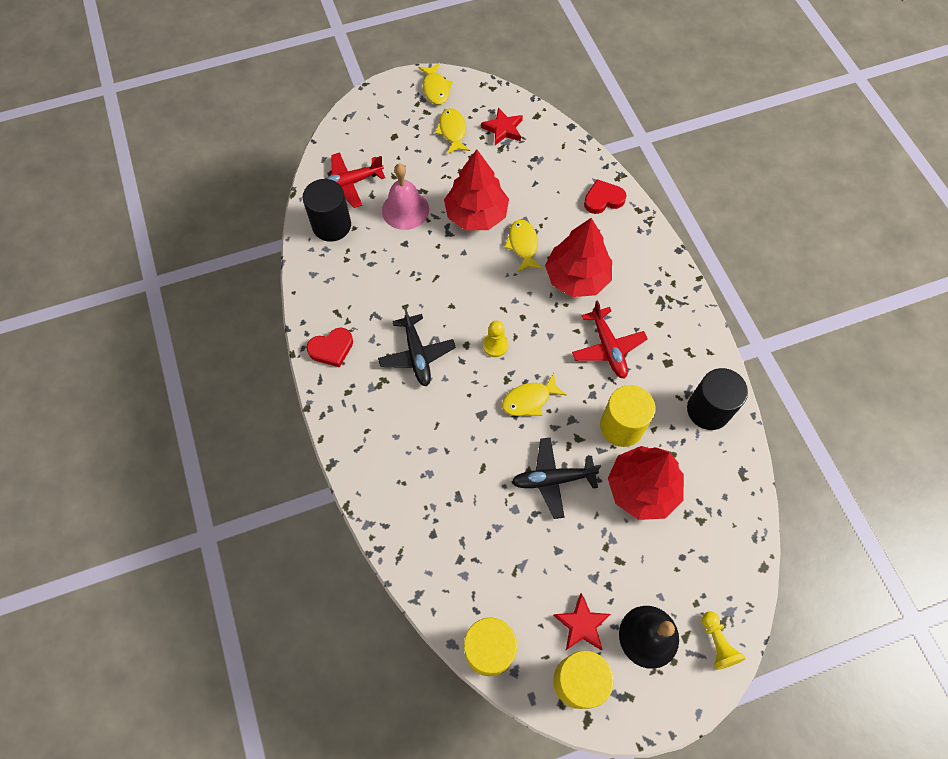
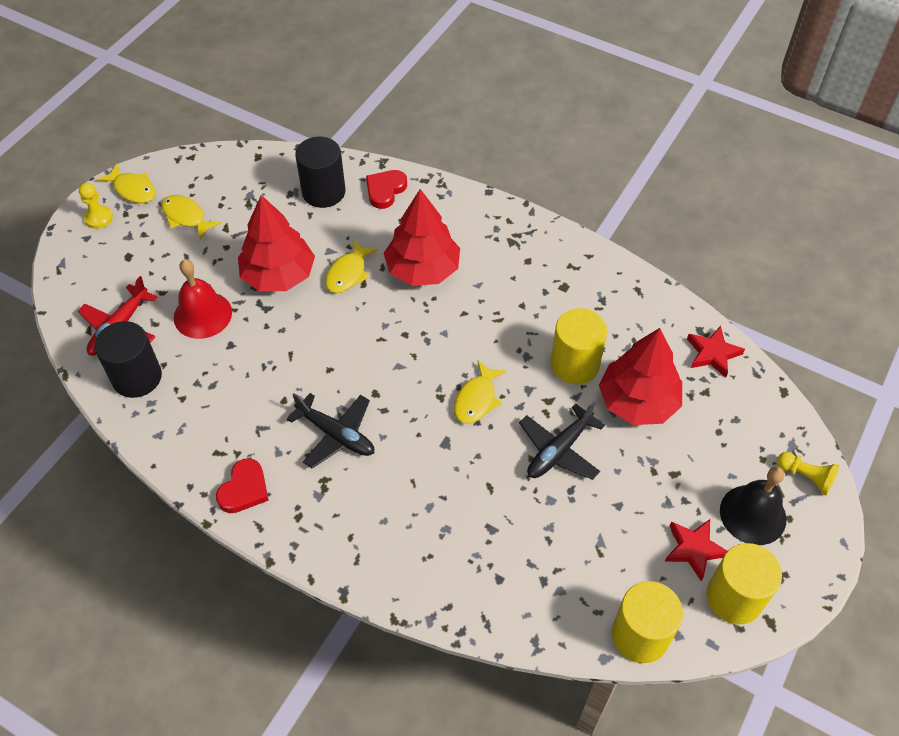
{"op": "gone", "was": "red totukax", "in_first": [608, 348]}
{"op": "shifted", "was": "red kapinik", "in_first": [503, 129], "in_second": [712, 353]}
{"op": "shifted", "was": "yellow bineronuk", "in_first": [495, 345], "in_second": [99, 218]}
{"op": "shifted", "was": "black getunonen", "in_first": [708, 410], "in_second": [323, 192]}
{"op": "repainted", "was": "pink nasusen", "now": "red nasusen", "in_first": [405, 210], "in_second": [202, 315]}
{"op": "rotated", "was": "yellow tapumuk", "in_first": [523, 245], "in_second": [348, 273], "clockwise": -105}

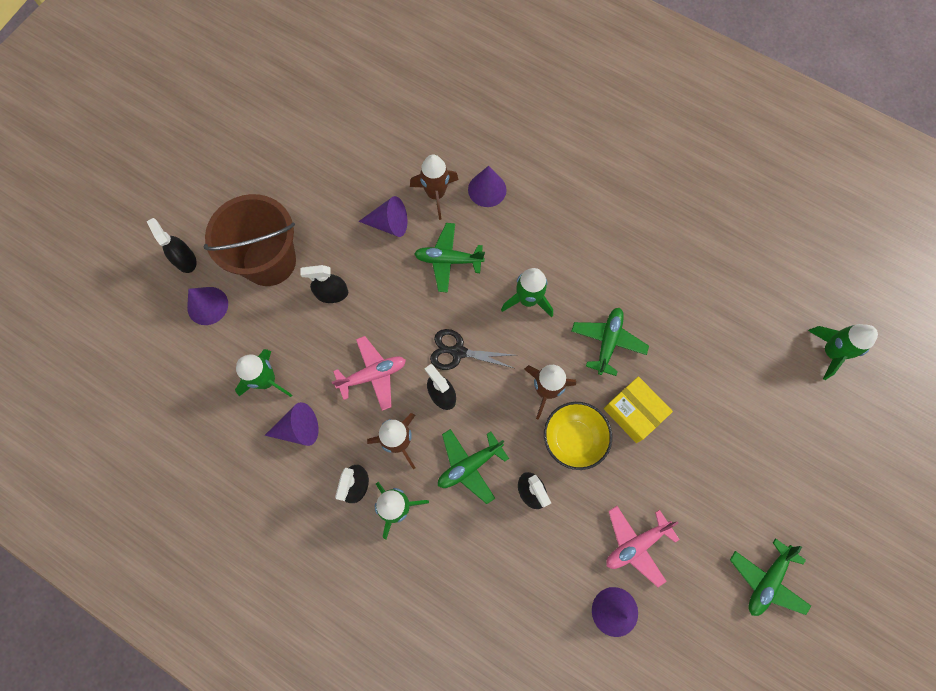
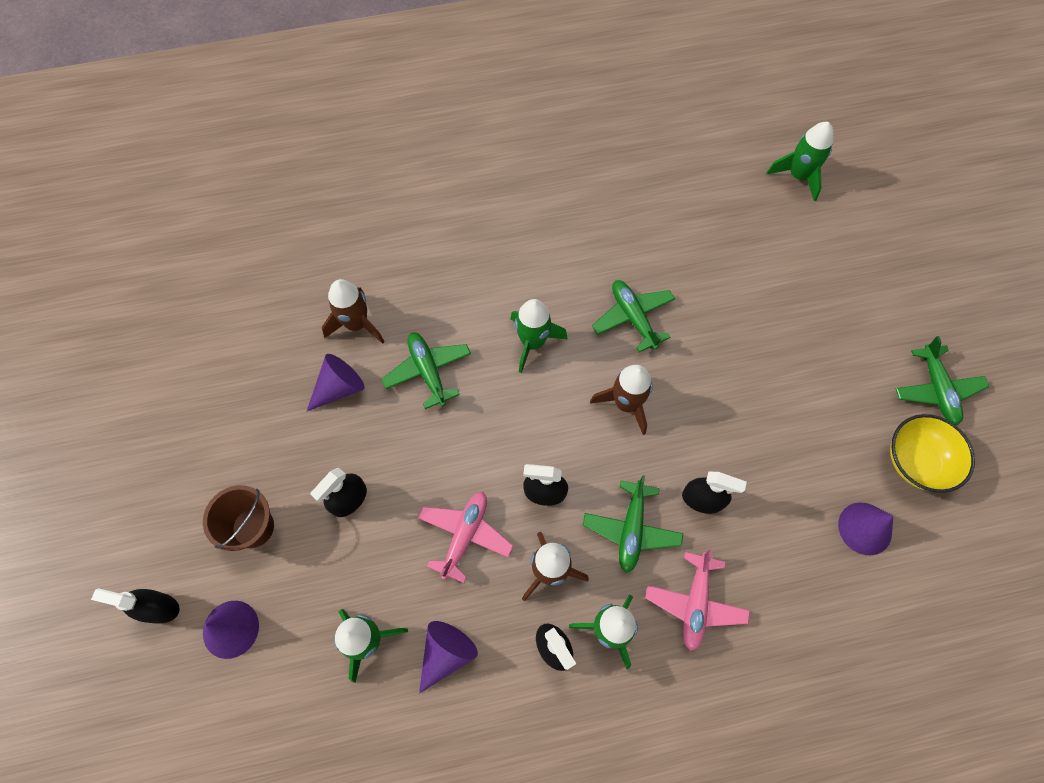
{"op": "gone", "was": "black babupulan", "in_first": [458, 352]}
{"op": "gone", "was": "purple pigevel", "in_first": [487, 189]}
{"op": "gone", "was": "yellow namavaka", "in_first": [634, 412]}
{"op": "shifted", "was": "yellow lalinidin", "in_first": [573, 439], "in_second": [916, 462]}
{"op": "shifted", "was": "pink totukax", "in_first": [635, 544], "in_second": [695, 603]}
{"op": "rotated", "was": "green totukax", "in_first": [448, 260], "in_second": [428, 371], "clockwise": 105}
{"op": "scaled", "was": "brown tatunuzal", "in_first": [269, 261], "in_second": [253, 527], "ratio": 0.58}

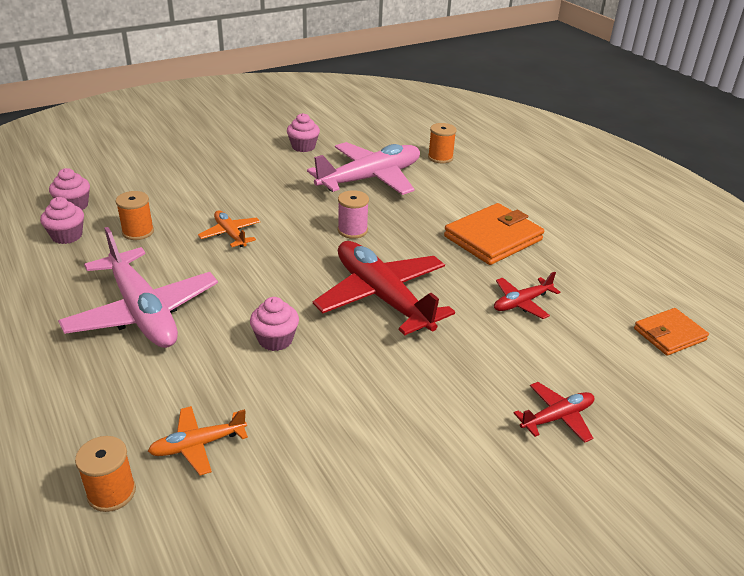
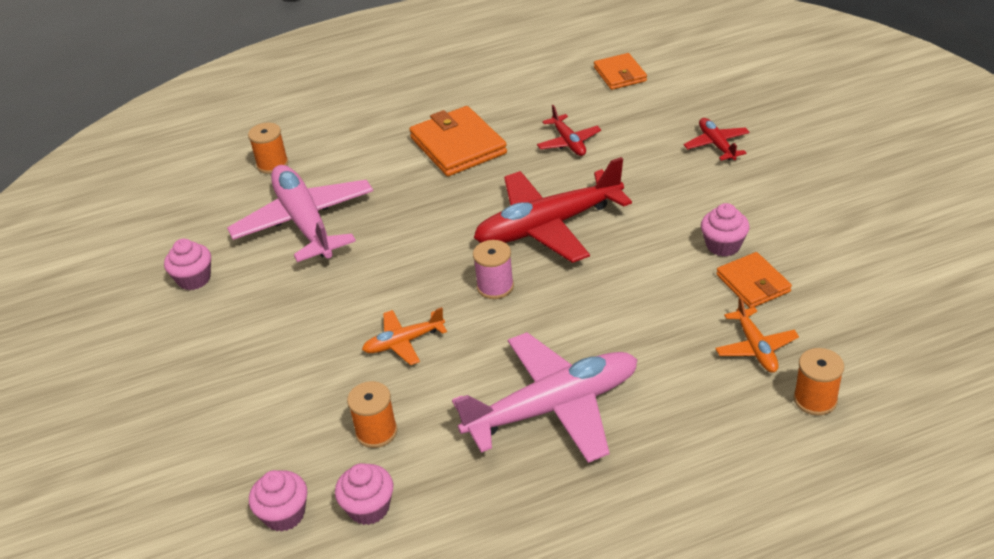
{"op": "new", "now": "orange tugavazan", "in_second": [753, 283]}
{"op": "shifted", "was": "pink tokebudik", "in_first": [275, 340], "in_second": [723, 245]}
{"op": "shifted", "was": "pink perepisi", "in_first": [352, 230], "in_second": [495, 287]}

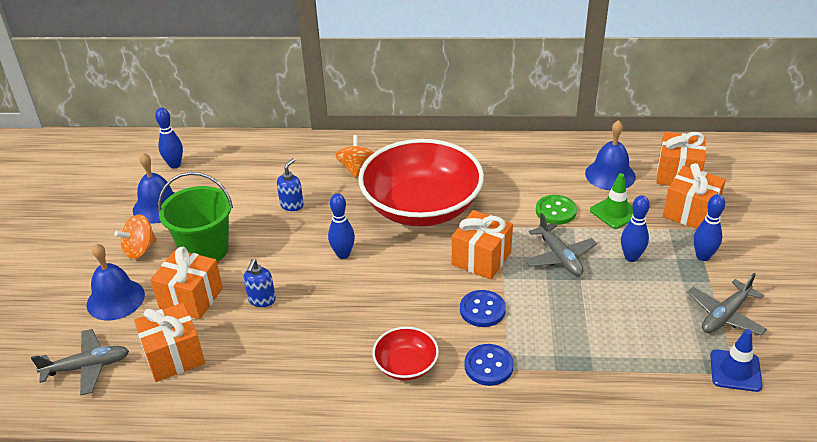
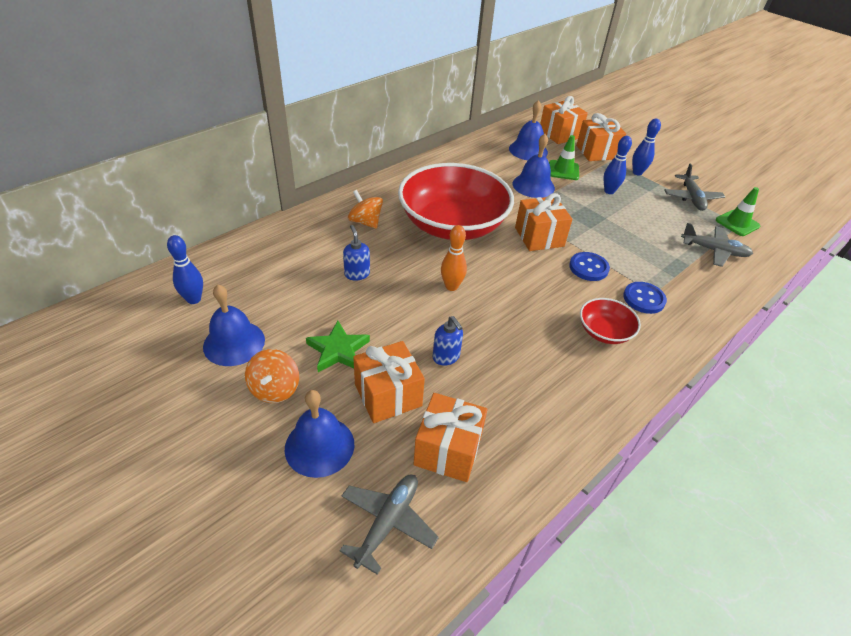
{"op": "shifted", "was": "grey totukax", "in_first": [559, 257], "in_second": [714, 251]}
{"op": "swapped", "was": "green tatunuzal", "now": "green kapinik", "in_first": [205, 250], "in_second": [338, 350]}
{"op": "swapped", "was": "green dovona", "now": "blue nasusen", "in_first": [555, 211], "in_second": [533, 185]}
{"op": "repainted", "was": "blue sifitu", "now": "orange sifitu", "in_first": [343, 254], "in_second": [451, 286]}
{"op": "repainted", "was": "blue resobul", "now": "green resobul", "in_first": [735, 371], "in_second": [737, 223]}

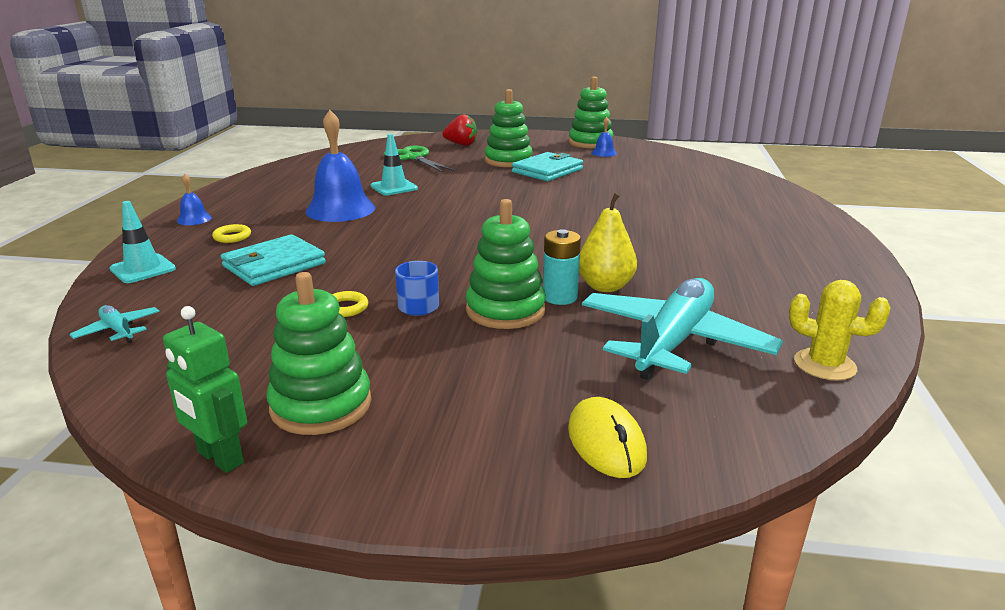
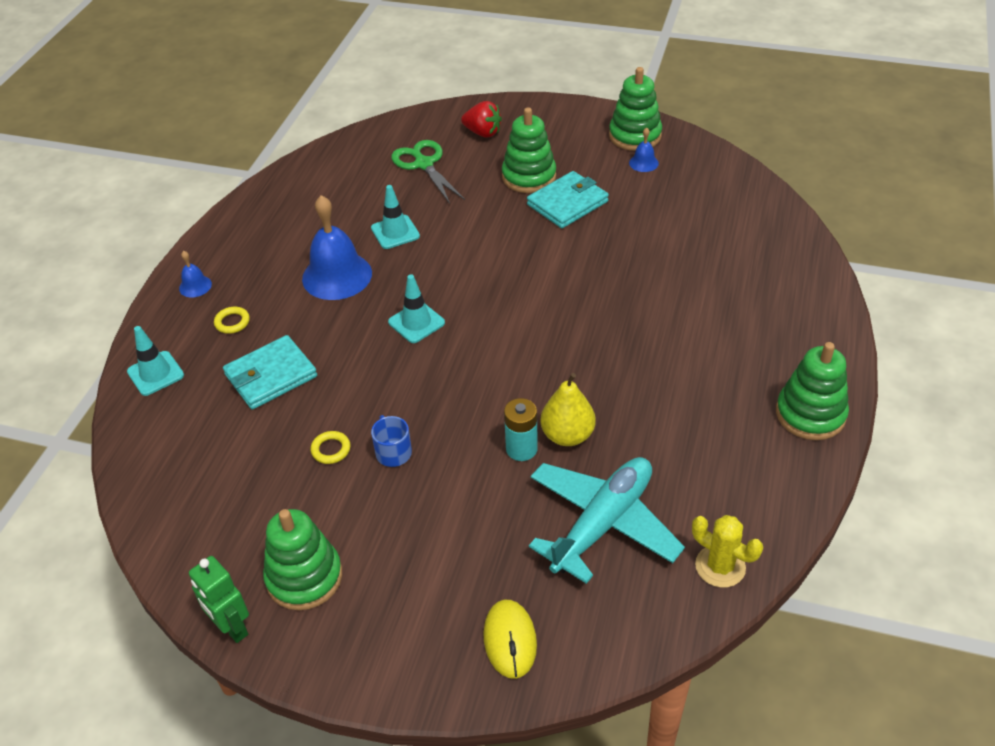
{"op": "gone", "was": "turquoise totukax", "in_first": [118, 330]}
{"op": "new", "now": "turquoise resobul", "in_second": [416, 322]}
{"op": "shifted", "was": "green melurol", "in_first": [505, 310], "in_second": [810, 414]}

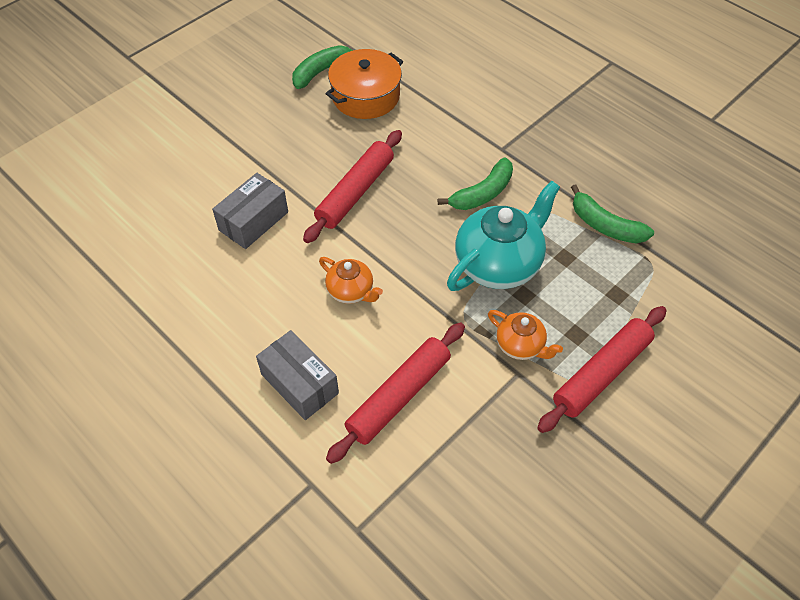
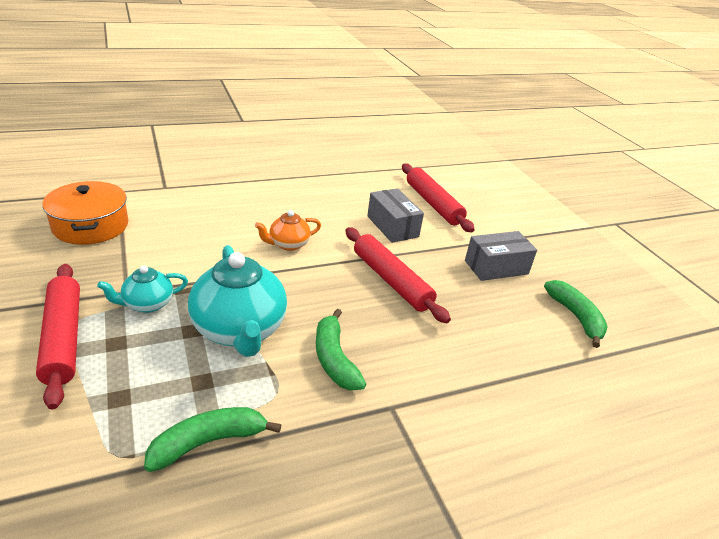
{"op": "shifted", "was": "grey namavaka", "in_first": [299, 384], "in_second": [496, 267]}
{"op": "shifted", "was": "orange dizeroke", "in_first": [365, 96], "in_second": [90, 226]}
{"op": "shifted", "was": "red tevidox", "in_first": [398, 396], "in_second": [433, 204]}
{"op": "repainted", "was": "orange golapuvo", "now": "turquoise golapuvo", "in_first": [520, 345], "in_second": [147, 304]}

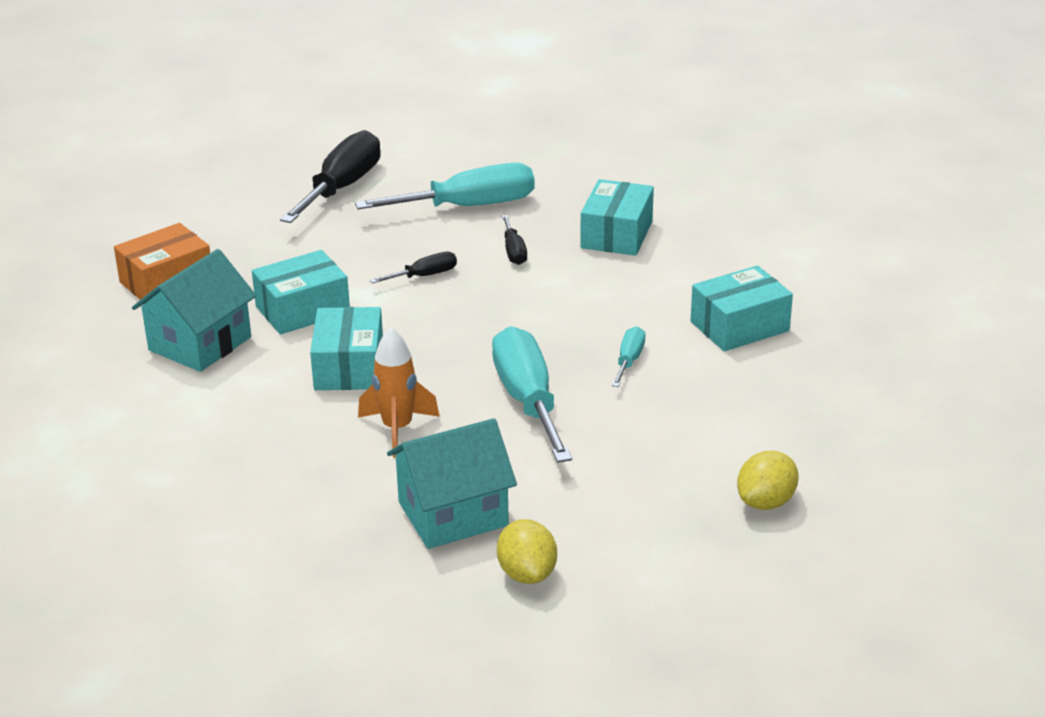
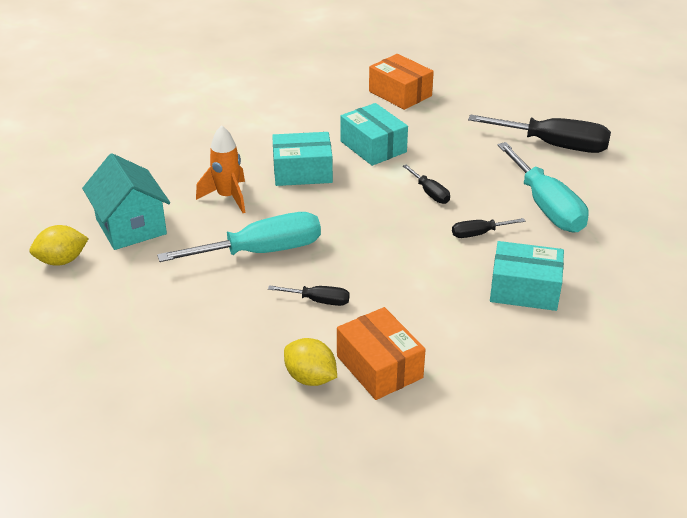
{"op": "gone", "was": "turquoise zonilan", "in_first": [200, 343]}
{"op": "shifted", "was": "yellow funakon", "in_first": [766, 502], "in_second": [310, 378]}
{"op": "repainted", "was": "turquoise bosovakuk", "now": "black bosovakuk", "in_first": [629, 360], "in_second": [319, 301]}
{"op": "repainted", "was": "turquoise namavaka", "now": "orange namavaka", "in_first": [739, 326], "in_second": [379, 367]}

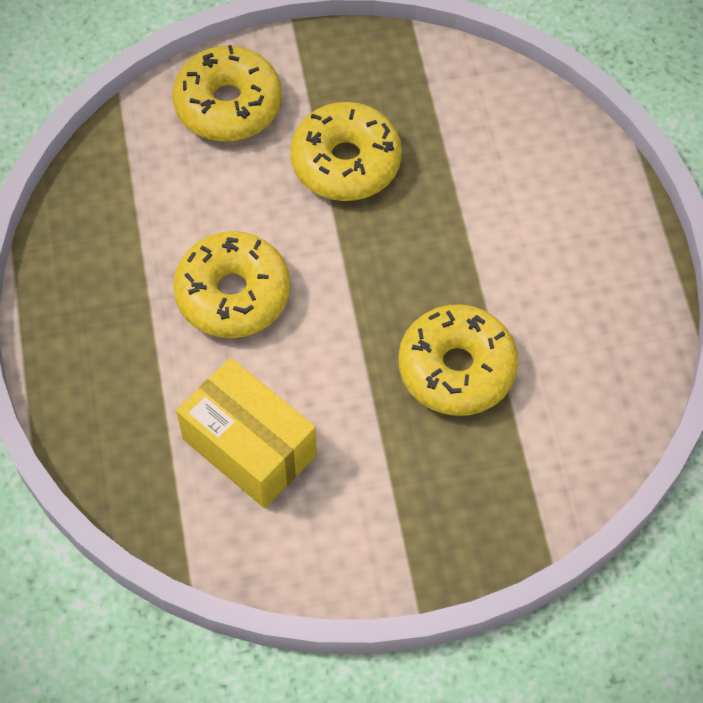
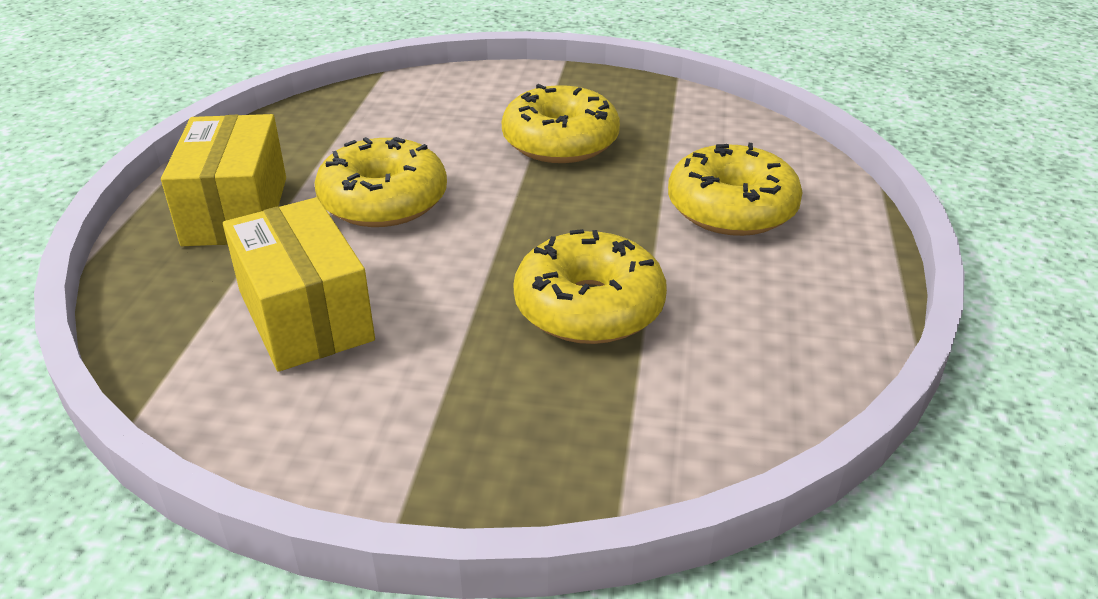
{"op": "new", "now": "yellow namavaka", "in_second": [236, 210]}
{"op": "shifted", "was": "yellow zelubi", "in_first": [228, 105], "in_second": [731, 209]}

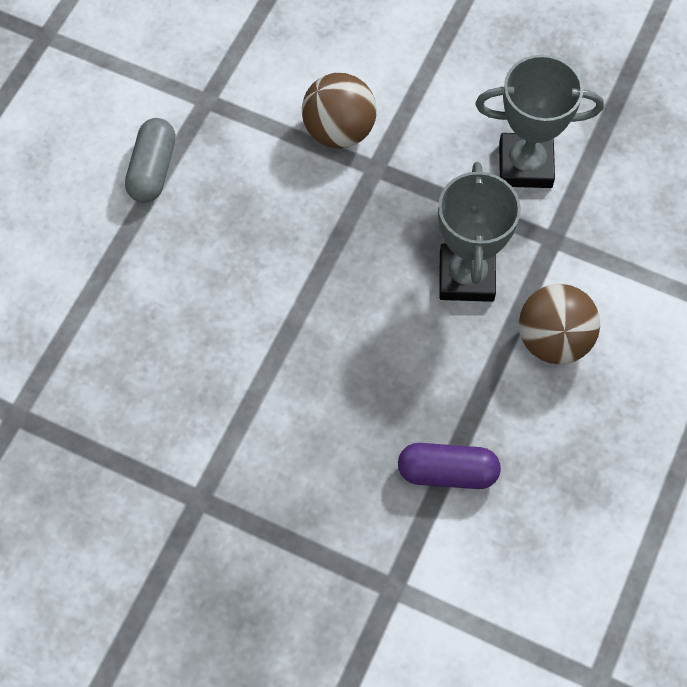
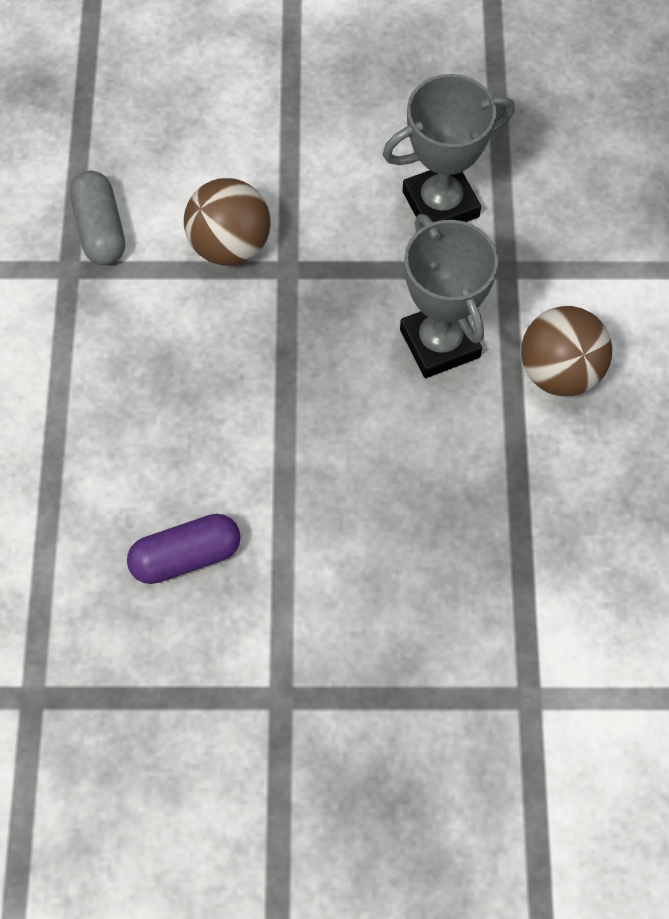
{"op": "shifted", "was": "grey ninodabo", "in_first": [152, 169], "in_second": [100, 229]}
{"op": "shifted", "was": "purple ninodabo", "in_first": [447, 472], "in_second": [186, 557]}

